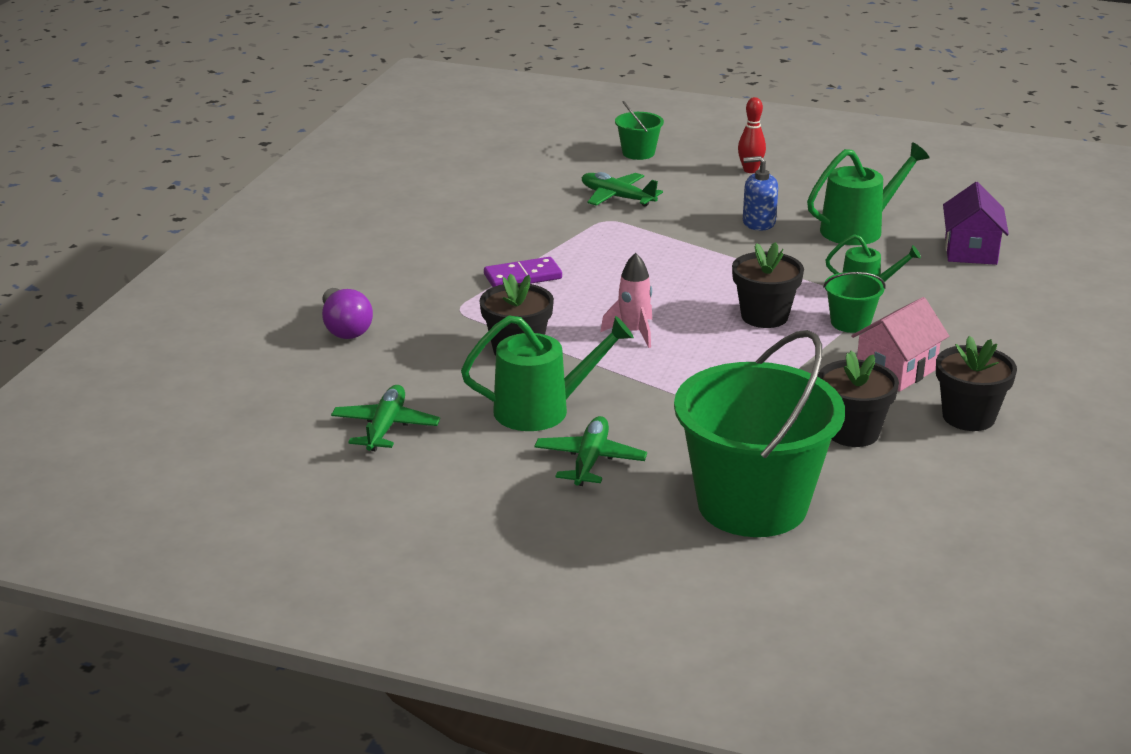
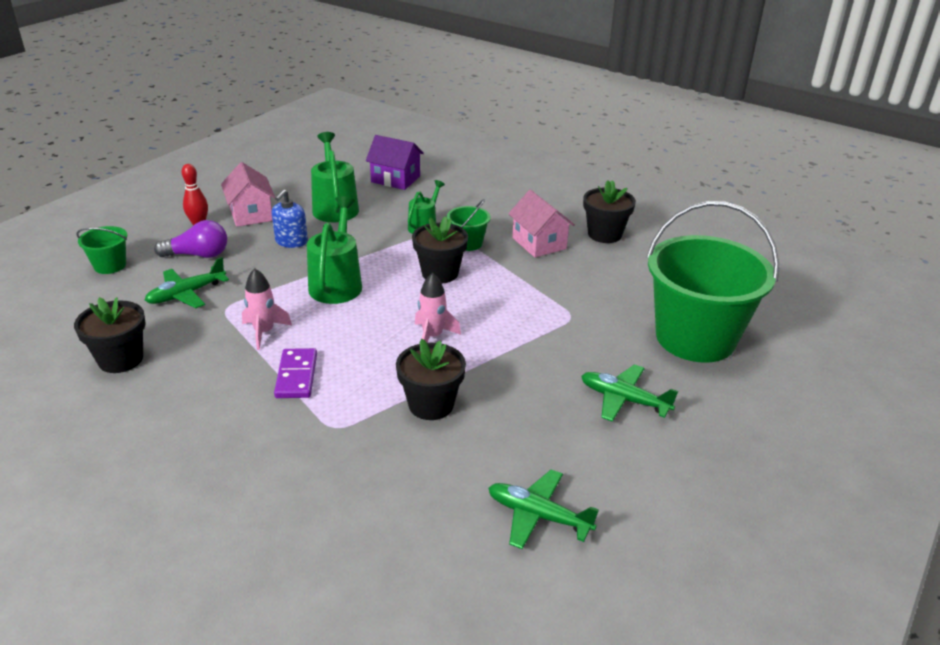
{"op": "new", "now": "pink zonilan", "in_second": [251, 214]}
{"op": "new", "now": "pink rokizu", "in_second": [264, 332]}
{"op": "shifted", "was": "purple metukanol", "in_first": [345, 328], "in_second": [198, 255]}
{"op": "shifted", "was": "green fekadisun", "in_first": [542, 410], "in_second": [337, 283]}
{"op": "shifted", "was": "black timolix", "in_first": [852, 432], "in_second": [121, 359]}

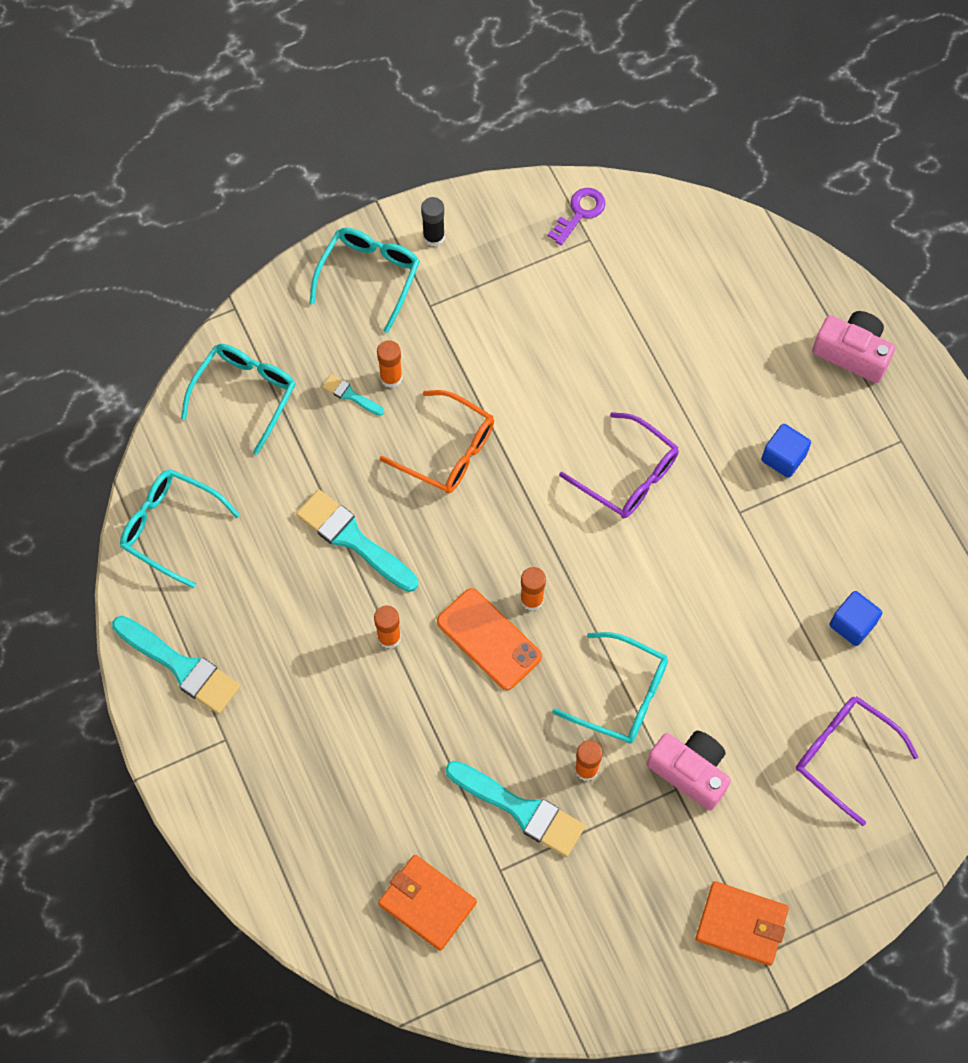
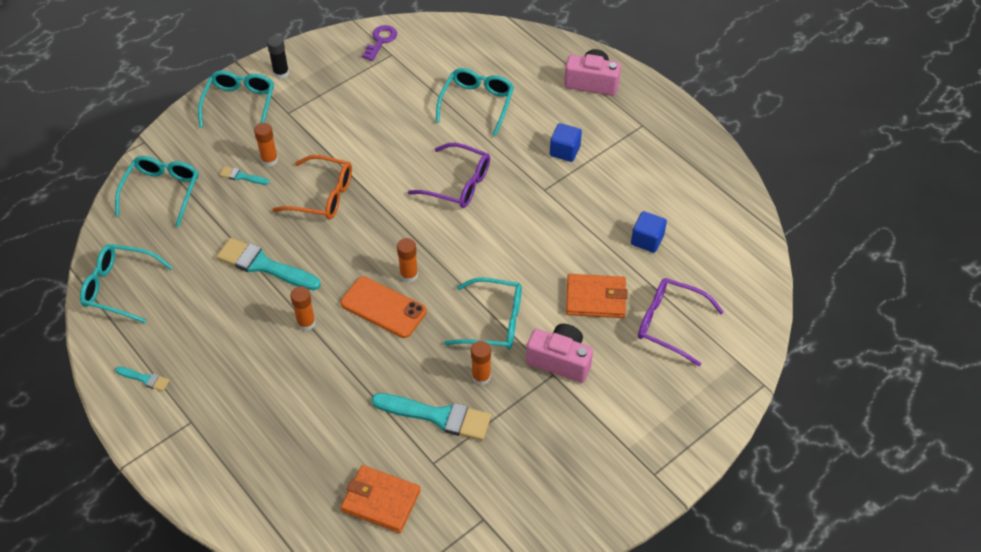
{"op": "new", "now": "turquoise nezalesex", "in_second": [477, 103]}
{"op": "shifted", "was": "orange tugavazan", "in_first": [741, 924], "in_second": [595, 298]}
{"op": "scaled", "was": "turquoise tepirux", "in_first": [181, 666], "in_second": [145, 379], "ratio": 0.49}

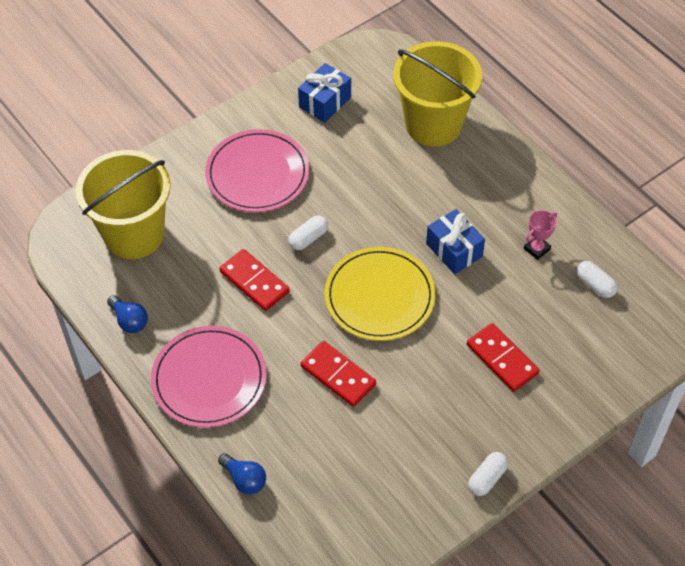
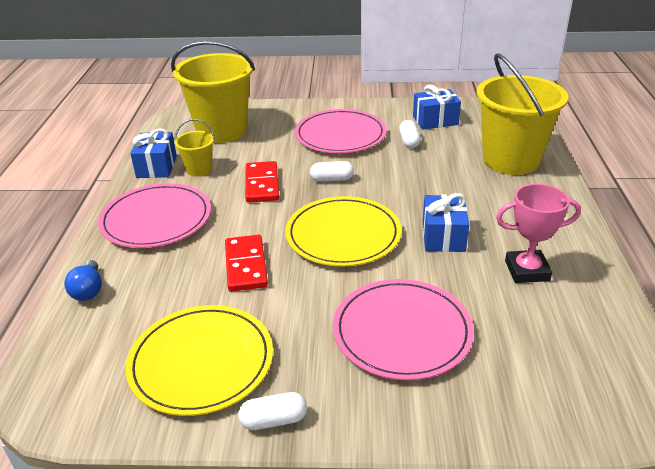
{"op": "new", "now": "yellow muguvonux", "in_second": [201, 362]}
{"op": "new", "now": "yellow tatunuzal", "in_second": [199, 169]}
{"op": "shifted", "was": "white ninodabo", "in_first": [595, 285], "in_second": [409, 141]}
{"op": "swapped", "was": "blue metukanol", "now": "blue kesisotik", "in_first": [129, 320], "in_second": [156, 167]}
{"op": "swapped", "was": "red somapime", "now": "pink muguvonux", "in_first": [502, 359], "in_second": [402, 332]}
{"op": "scaled", "was": "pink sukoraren", "in_first": [537, 249], "in_second": [527, 271], "ratio": 1.58}

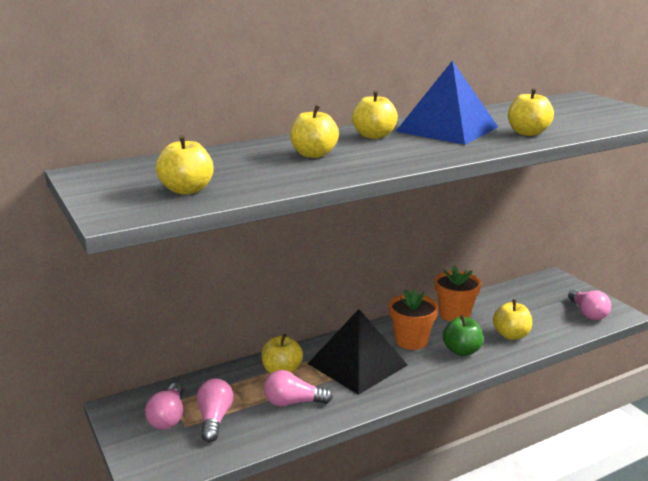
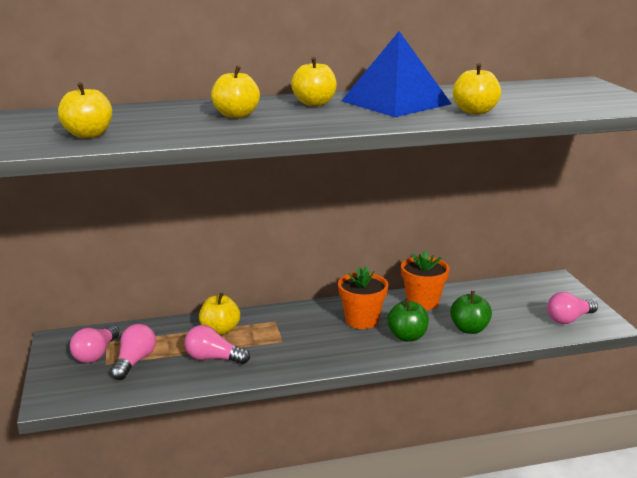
{"op": "gone", "was": "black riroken", "in_first": [357, 364]}
{"op": "repainted", "was": "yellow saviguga", "now": "green saviguga", "in_first": [511, 335], "in_second": [469, 329]}
{"op": "rotated", "was": "pink metukanol", "in_first": [587, 313], "in_second": [569, 319], "clockwise": 60}

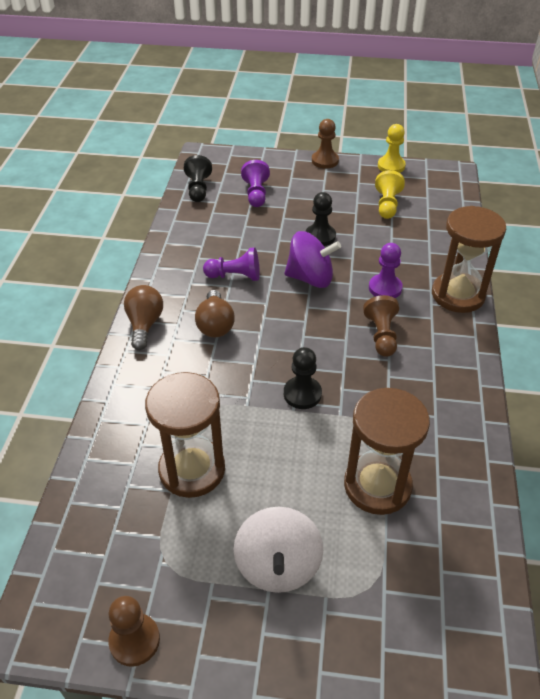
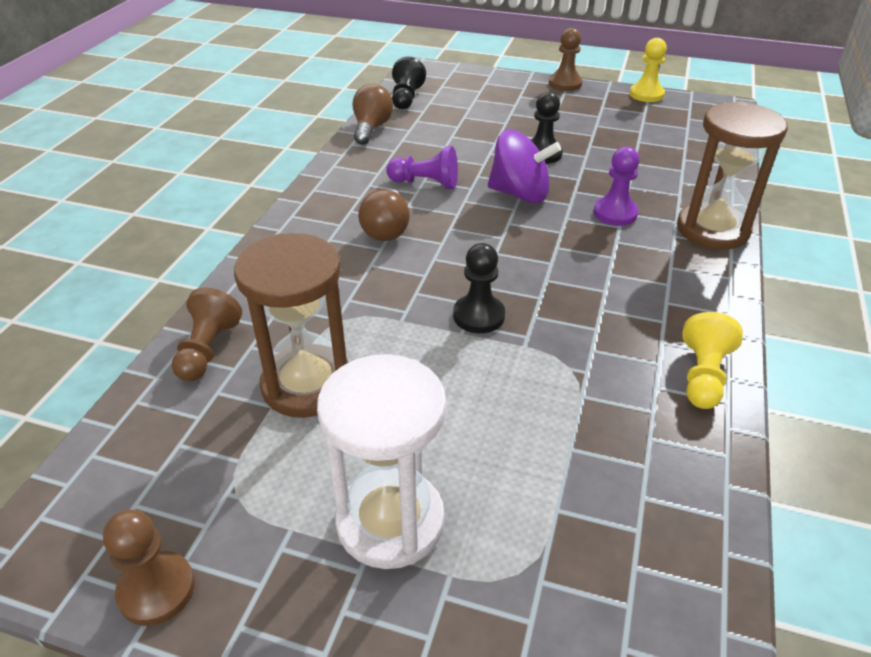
{"op": "gone", "was": "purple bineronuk", "in_first": [256, 194]}
{"op": "gone", "was": "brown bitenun", "in_first": [377, 485]}
{"op": "shifted", "was": "brown metukanol", "in_first": [144, 324], "in_second": [371, 128]}
{"op": "shifted", "was": "brown bineronuk", "in_first": [381, 335], "in_second": [208, 350]}
{"op": "shifted", "was": "yellow bineronuk", "in_first": [387, 205], "in_second": [703, 376]}
{"op": "swapped", "was": "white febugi", "now": "white bitenun", "in_first": [278, 565], "in_second": [390, 521]}

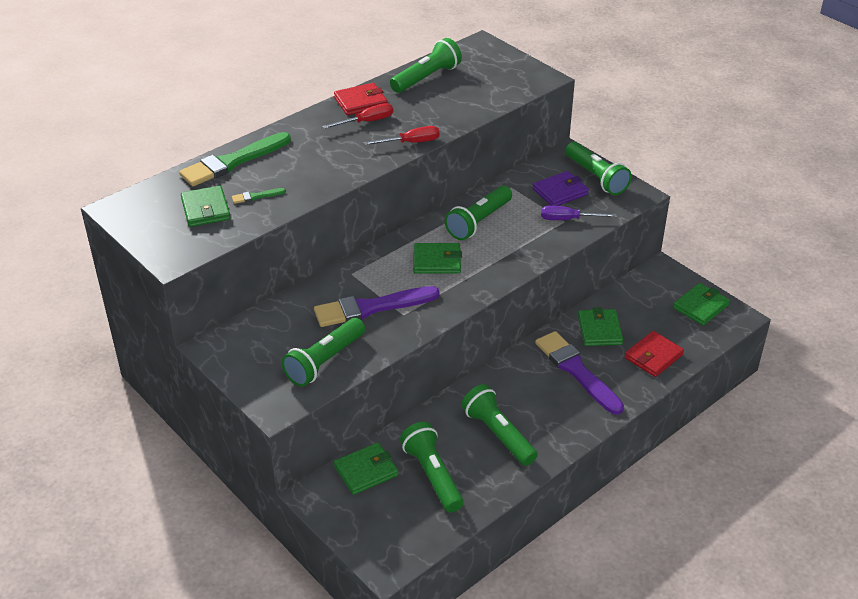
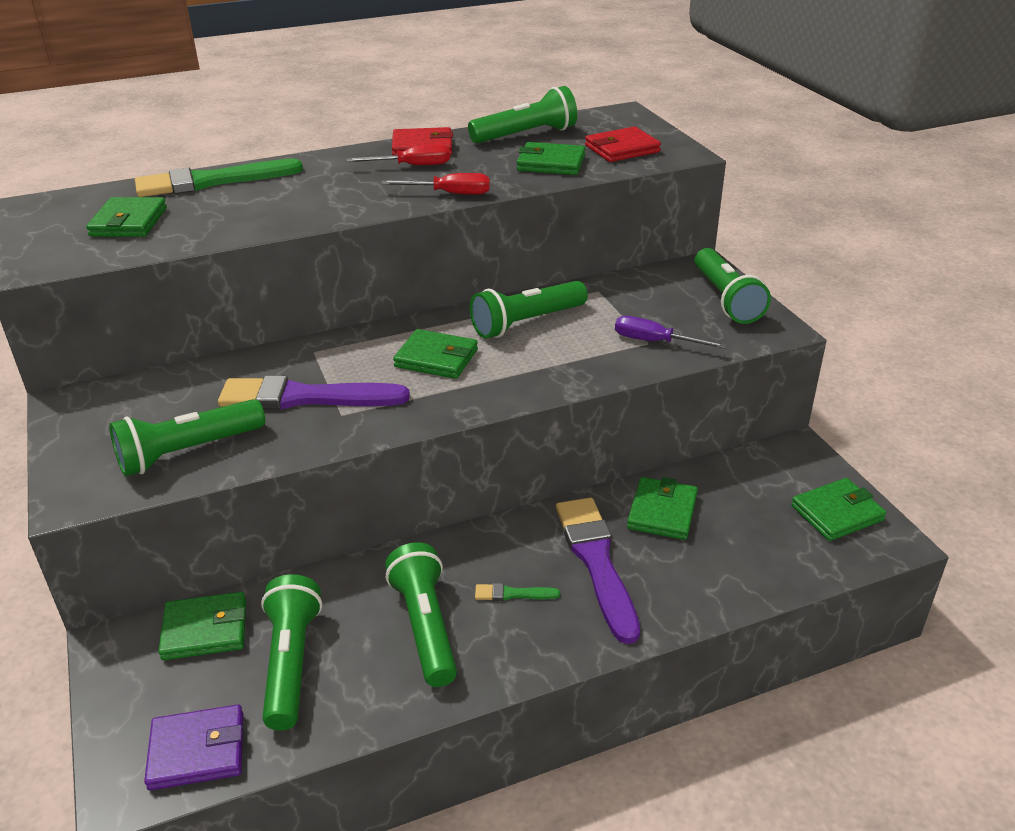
{"op": "new", "now": "green tugavazan", "in_second": [551, 163]}
{"op": "shifted", "was": "green tepirux", "in_first": [256, 196], "in_second": [512, 594]}
{"op": "shifted", "was": "purple tugavazan", "in_first": [560, 192], "in_second": [197, 751]}
{"op": "shifted", "was": "red tugavazan", "in_first": [653, 356], "in_second": [622, 149]}

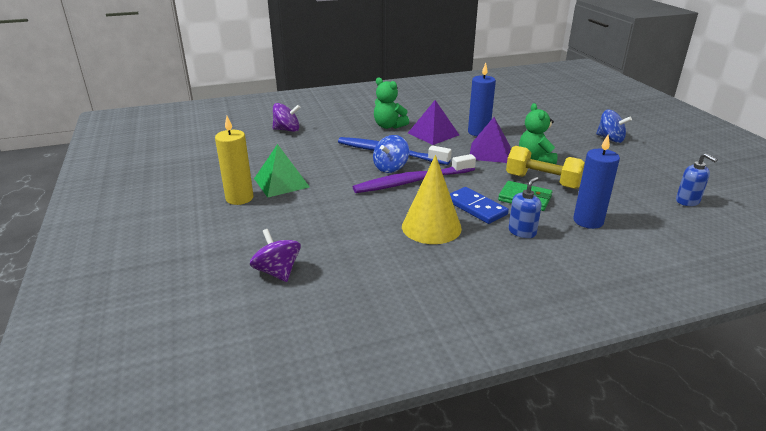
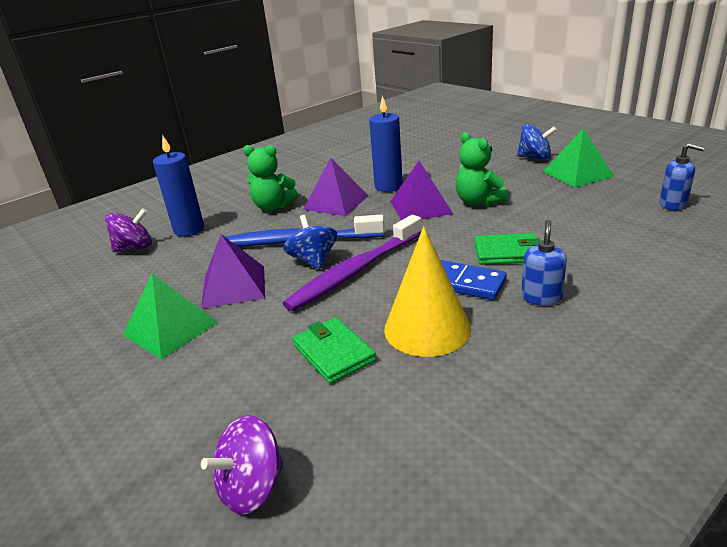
{"op": "gone", "was": "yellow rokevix", "in_first": [239, 198]}
{"op": "gone", "was": "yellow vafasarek", "in_first": [542, 181]}
{"op": "new", "now": "purple riroken", "in_second": [234, 286]}
{"op": "new", "now": "green tugavazan", "in_second": [333, 353]}
{"op": "new", "now": "green riroken", "in_second": [577, 173]}
{"op": "shifted", "was": "blue rokevix", "in_first": [588, 221], "in_second": [189, 230]}
{"op": "rotated", "was": "purple febugi", "in_first": [277, 272], "in_second": [252, 487], "clockwise": -75}
{"op": "rotated", "was": "blue febugi", "in_first": [390, 167], "in_second": [313, 260], "clockwise": 150}

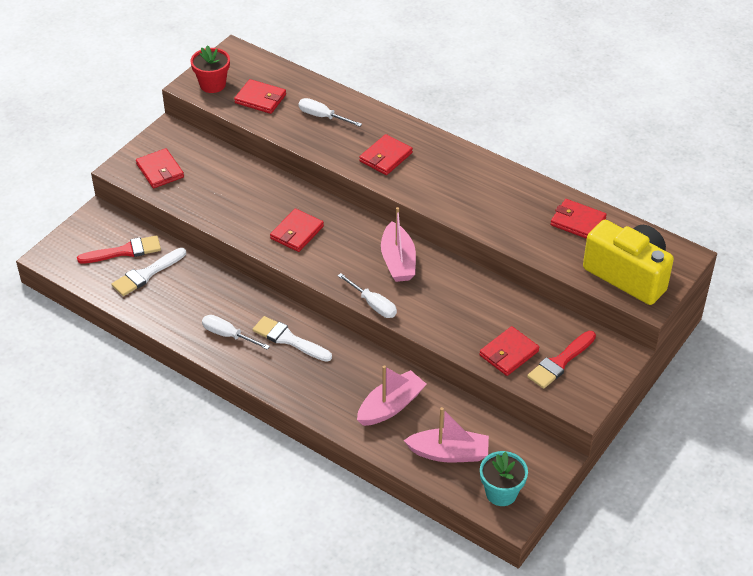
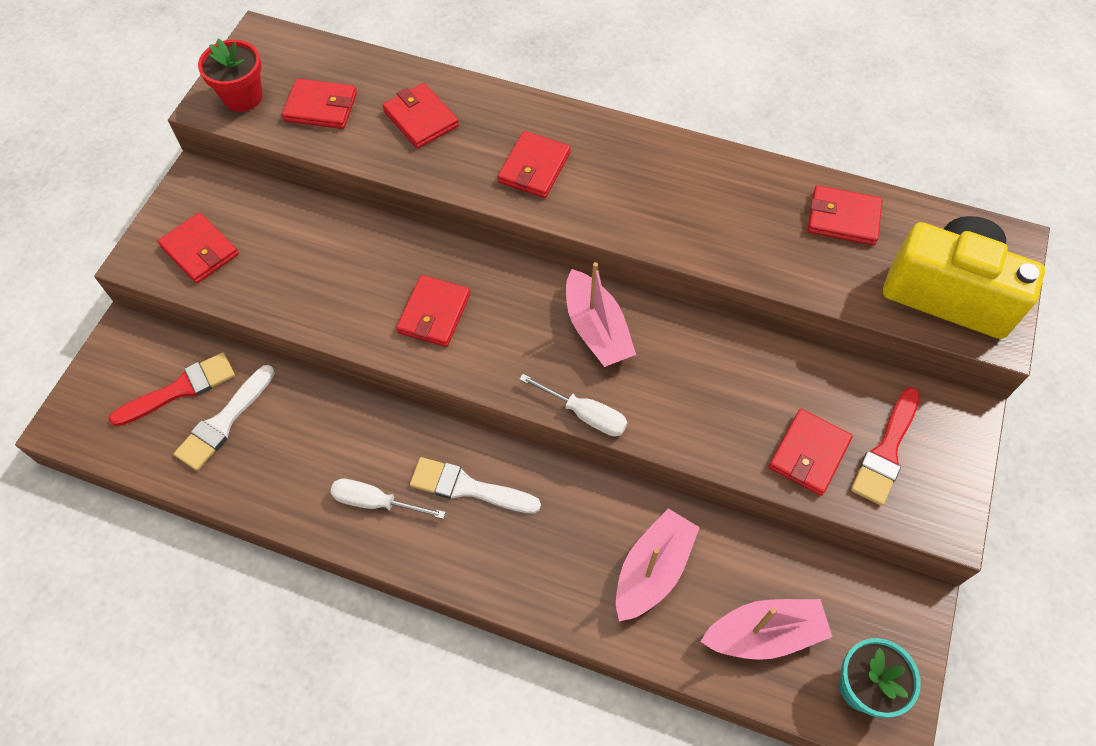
{"op": "swapped", "was": "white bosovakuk", "now": "red tugavazan", "in_first": [322, 116], "in_second": [421, 119]}

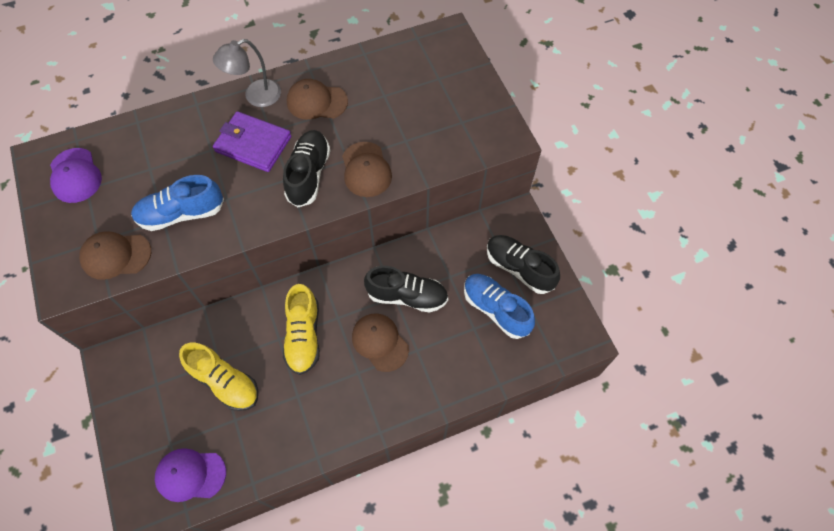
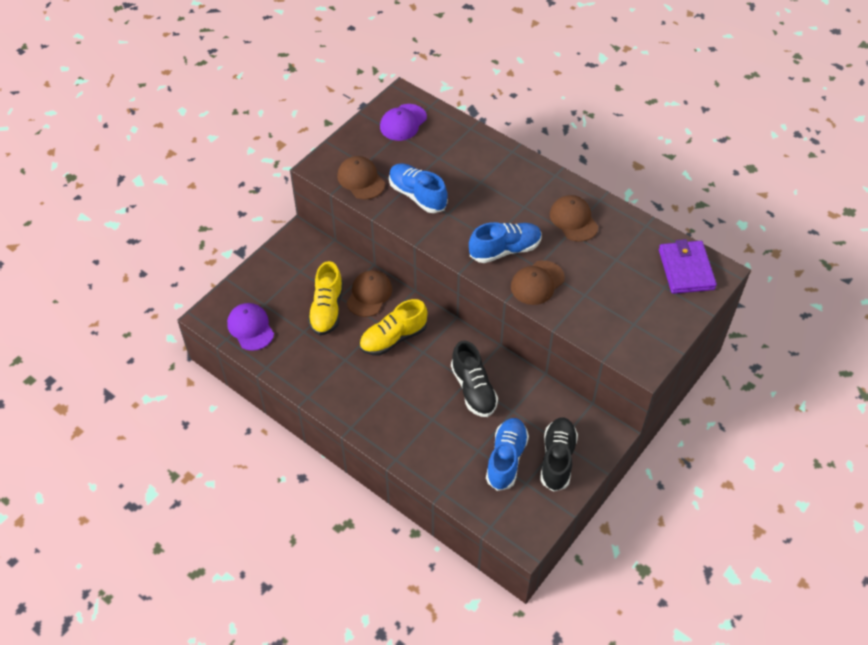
{"op": "gone", "was": "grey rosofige", "in_first": [255, 96]}
{"op": "shifted", "was": "purple tugavazan", "in_first": [253, 144], "in_second": [686, 269]}
{"op": "shifted", "was": "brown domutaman", "in_first": [380, 342], "in_second": [369, 295]}
{"op": "repainted", "was": "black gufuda", "now": "blue gufuda", "in_first": [309, 174], "in_second": [505, 250]}

